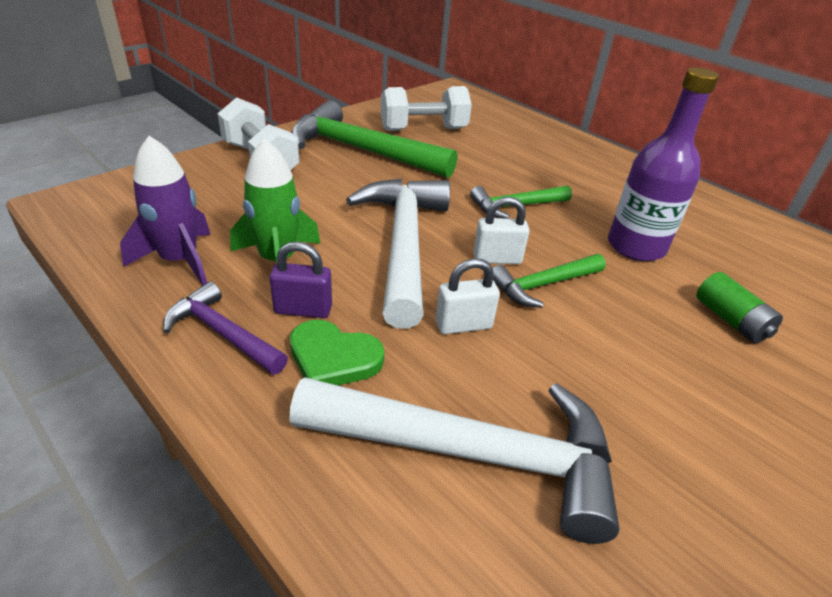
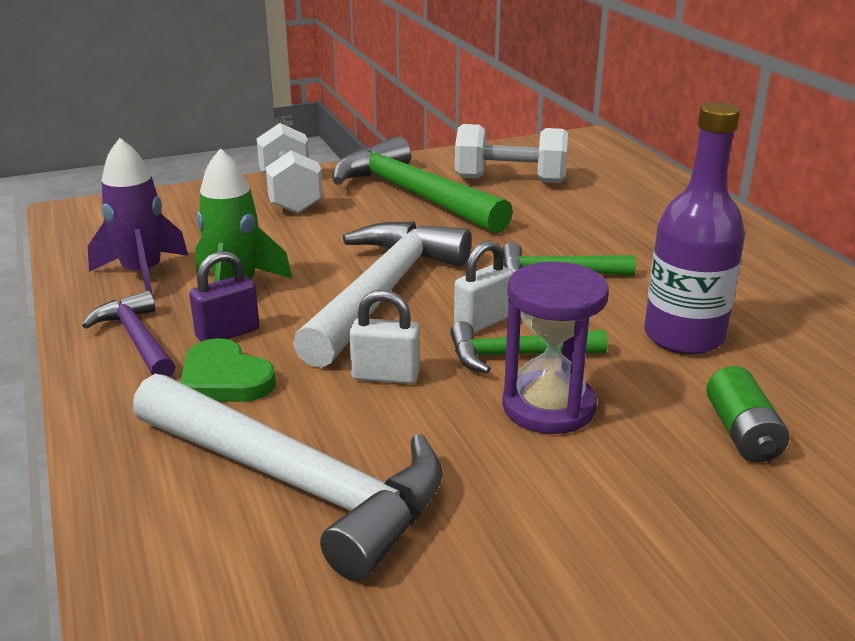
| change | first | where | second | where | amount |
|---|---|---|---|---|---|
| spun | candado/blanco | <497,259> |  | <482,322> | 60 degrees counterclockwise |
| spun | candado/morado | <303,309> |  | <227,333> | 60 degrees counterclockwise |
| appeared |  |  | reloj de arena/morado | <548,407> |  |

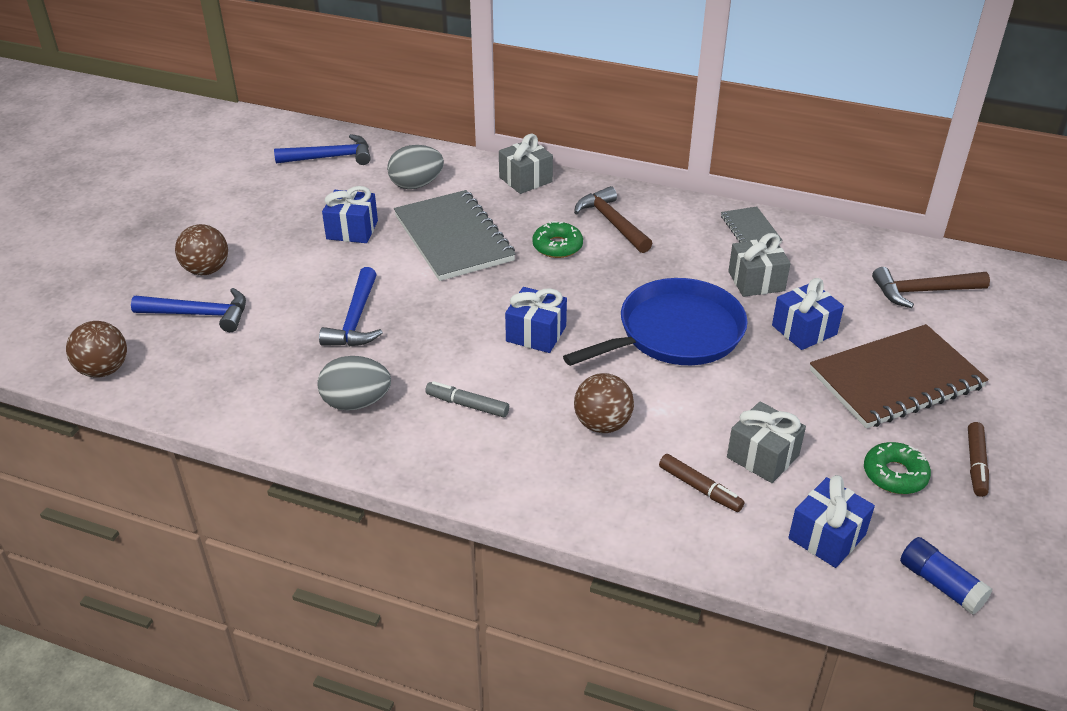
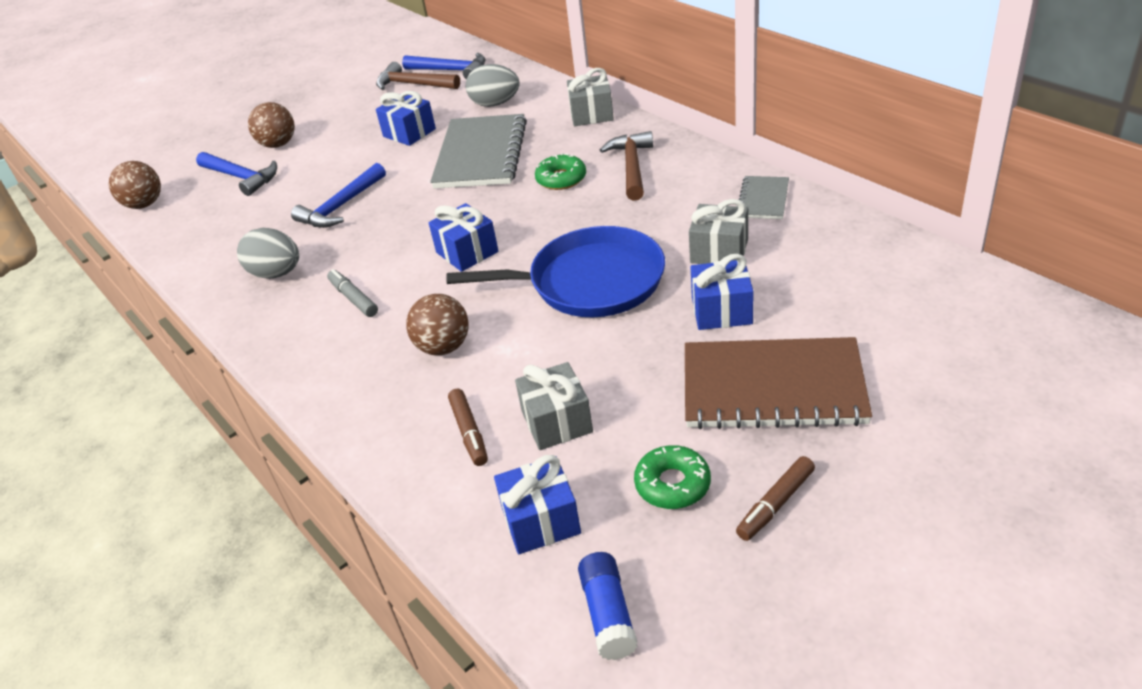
| change | first | where | second | where | amount |
|---|---|---|---|---|---|
| relocated | martillo/marrón | <923,291> |  | <413,84> |  |

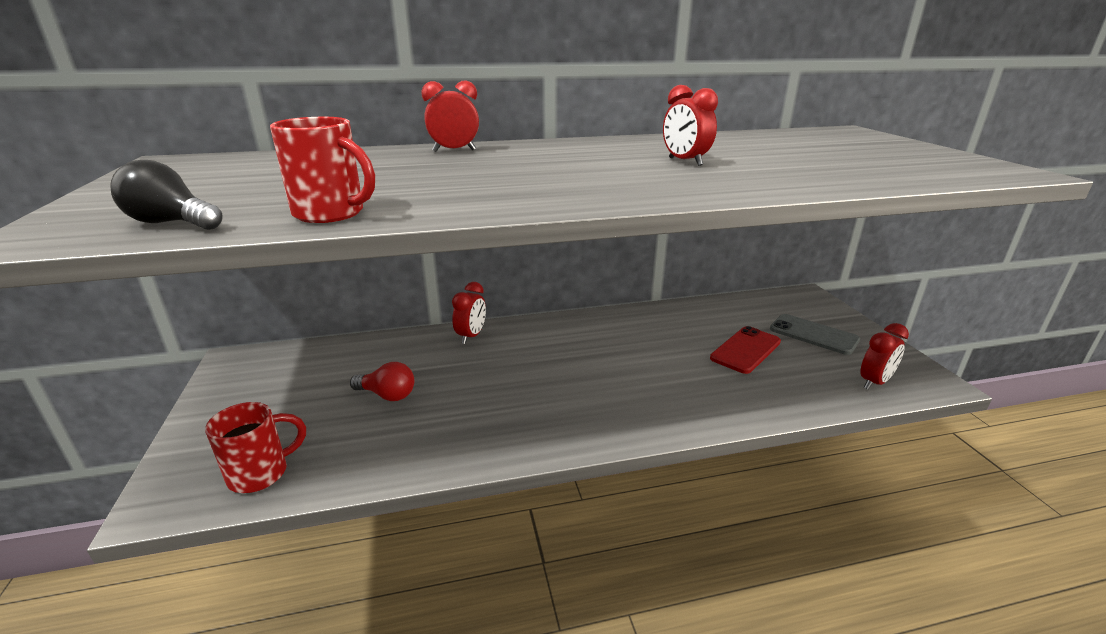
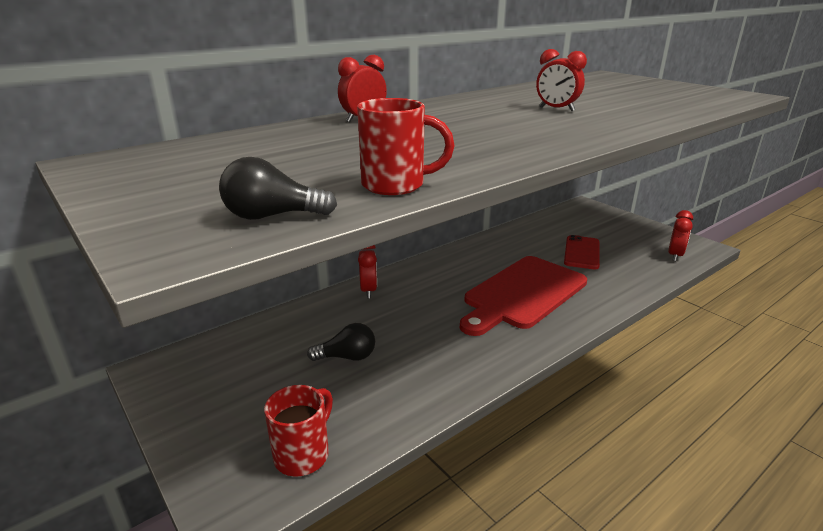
| change | first | where | second | where | amount |
|---|---|---|---|---|---|
| missing | móvil/gris | <813,334> |  |  |  |
| colour | bombilla/rojo | <387,395> | bombilla/negro | <347,357> |  |
| appeared |  |  | tabla de cortar/rojo | <523,294> |  |

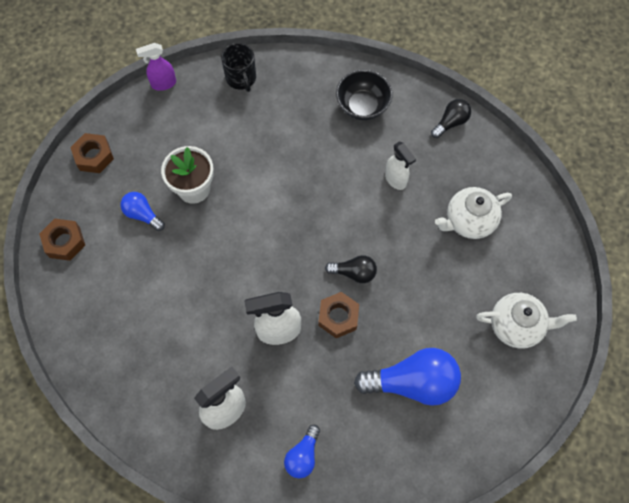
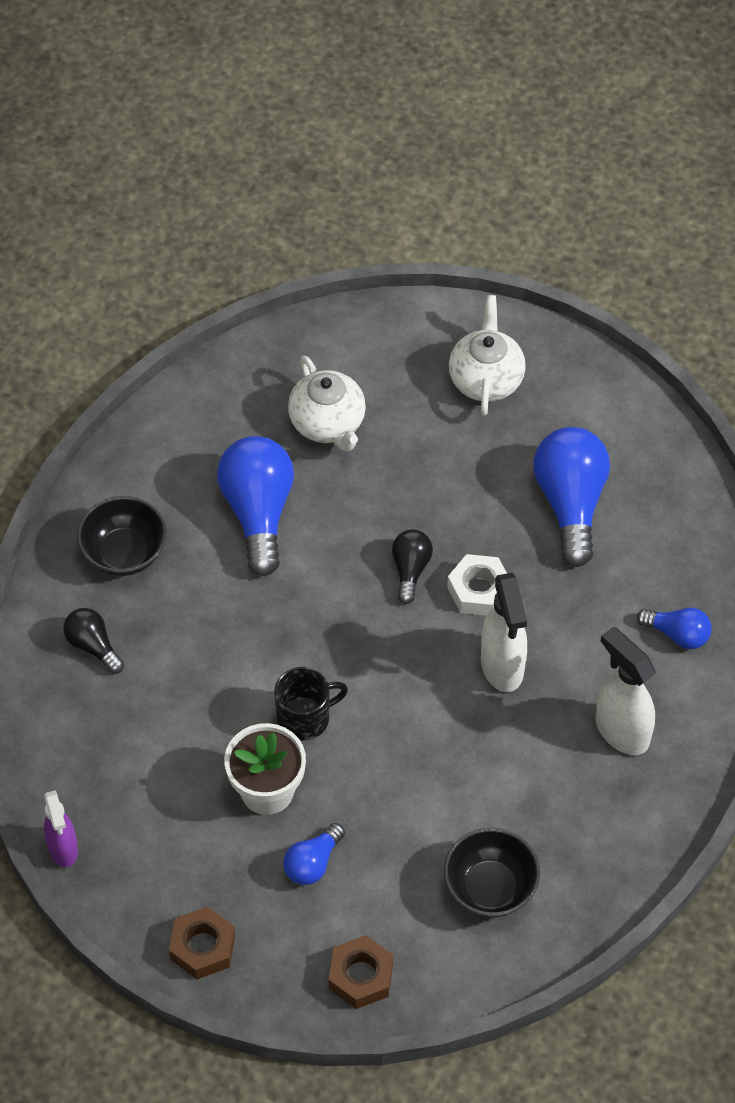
| change | first | where | second | where | amount |
|---|---|---|---|---|---|
| relocated | taza/negro | <241,78> |  | <305,718> |  |
| relocated | bombilla/negro | <451,123> |  | <93,646> |  |
| exchanged | pulverizador/blanco | <395,180> | bombilla/azul | <258,512> |  |
| colour | tuerca/marrón | <338,317> | tuerca/blanco | <479,590> |  |
| appeared |  |  | cuenco/negro | <490,888> |  |

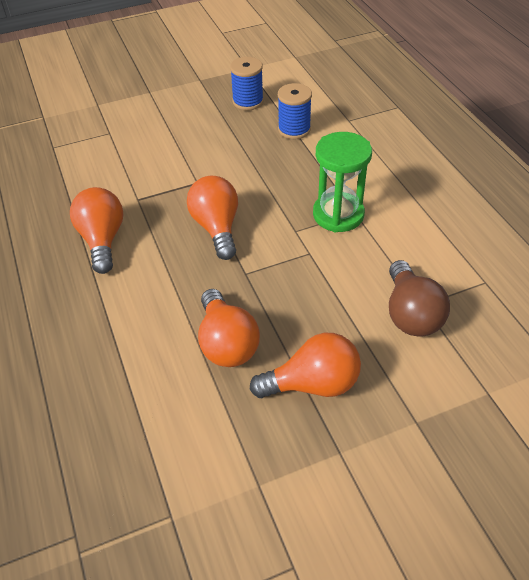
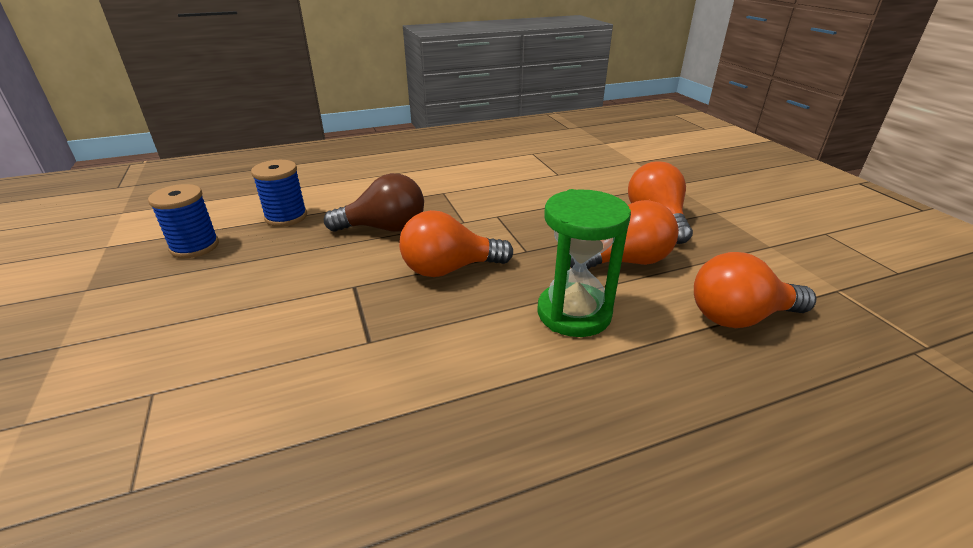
| change | first | where | second | where | amount |
|---|---|---|---|---|---|
| relocated | reloj de arena/verde | <338,214> |  | <574,313> |  |
| relocated | bombilla/naranja | <102,240> |  | <739,317> |  |
| relocated | bombilla/marrón | <410,314> |  | <384,228> |  |

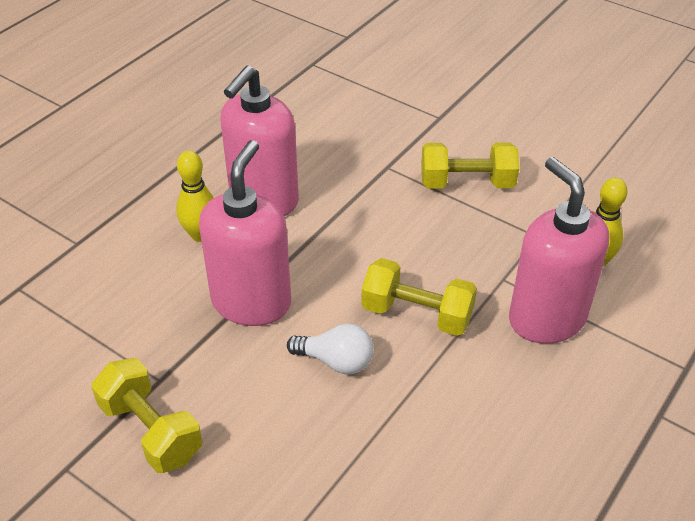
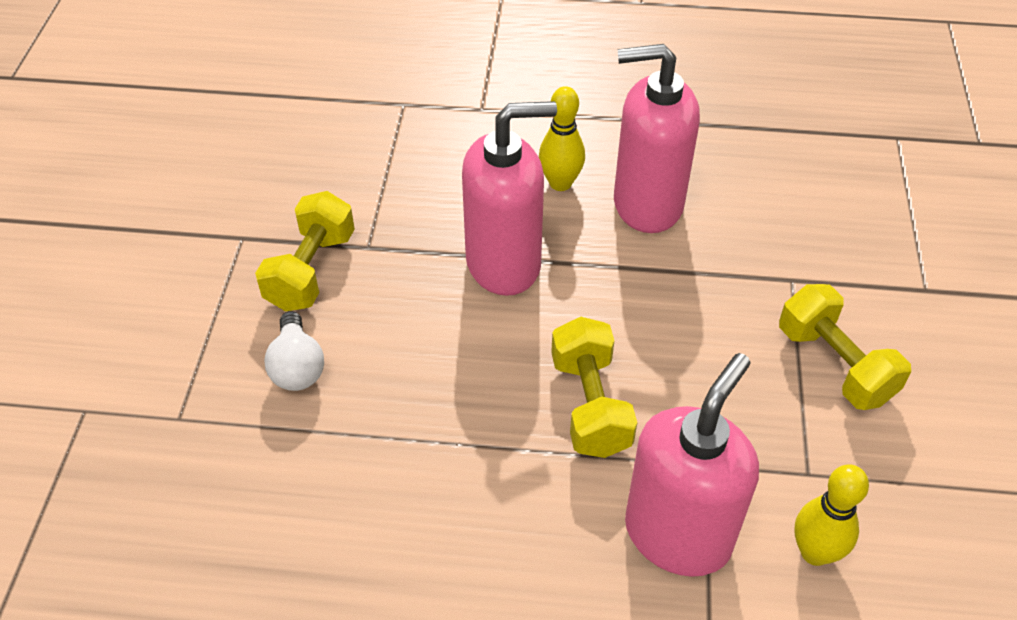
| change | first | where | second | where | amount |
|---|---|---|---|---|---|
| relocated | bombilla/blanco | <336,361> |  | <297,367> |  |

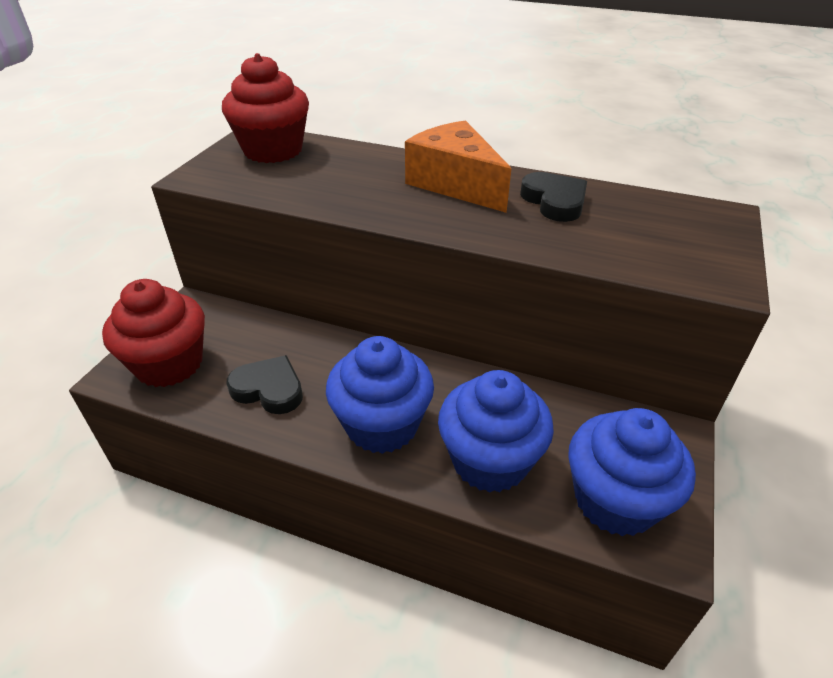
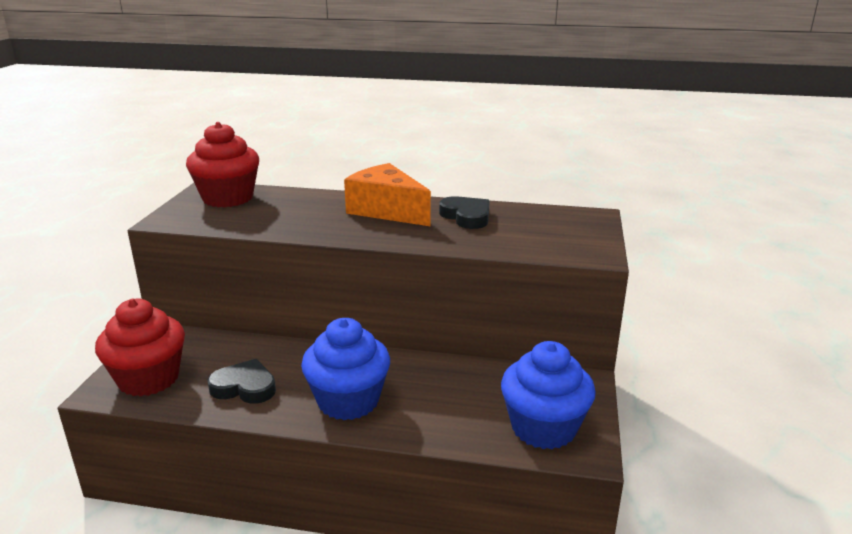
| change | first | where | second | where | amount |
|---|---|---|---|---|---|
| missing | magdalena/azul | <490,460> |  |  |  |

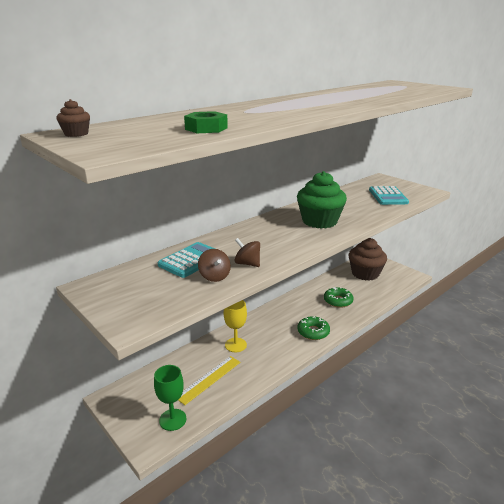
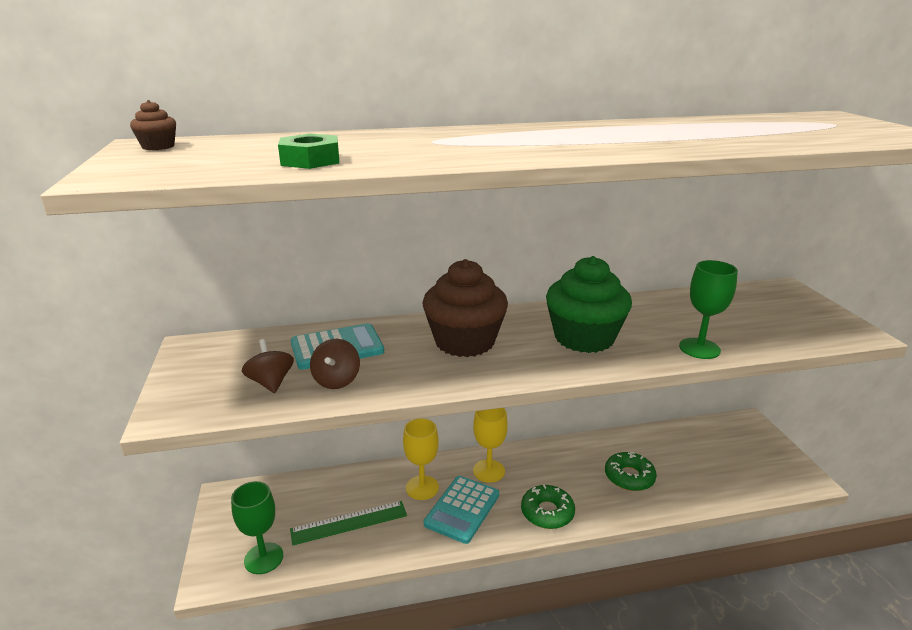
| change | first | where | second | where | amount |
|---|---|---|---|---|---|
| relocated | calculadora/turquesa | <388,196> |  | <462,509> |  |
| relocated | peonza/marrón | <247,264> |  | <271,383> |  |
| relocated | magdalena/marrón | <365,273> |  | <464,342> |  |
| colour | regla/amarillo | <209,379> | regla/verde | <349,522> |  |
| appeared |  |  | copa/verde | <699,348> |  |
| appeared |  |  | copa/amarillo | <488,471> |  |

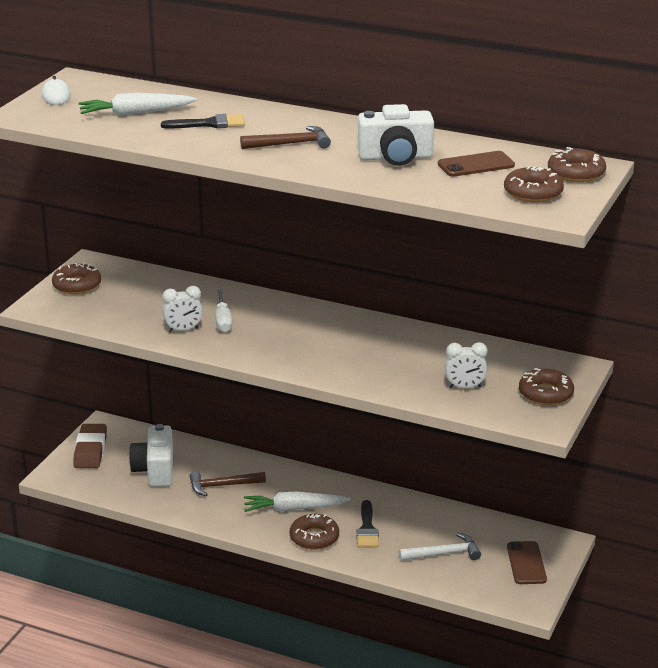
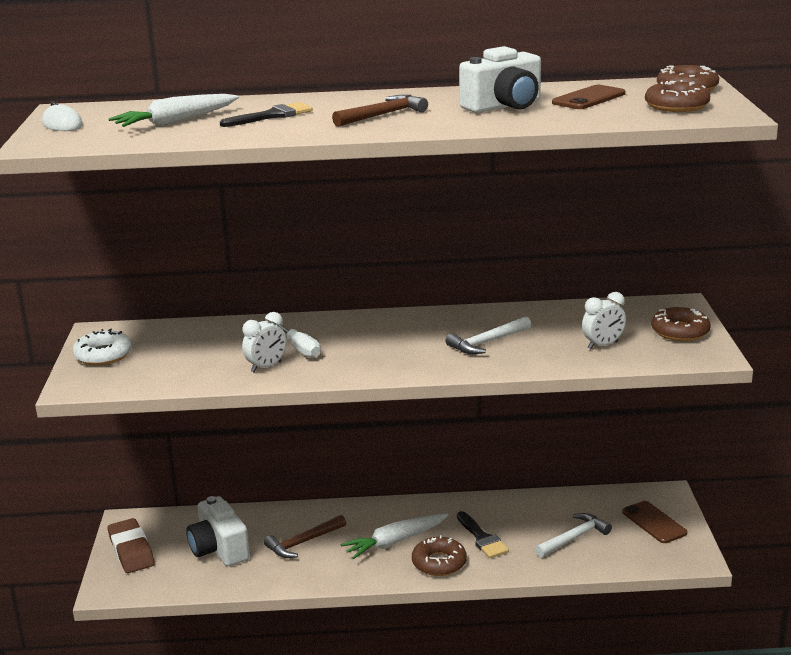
| change | first | where | second | where | amount |
|---|---|---|---|---|---|
| colour | rosquilla/marrón | <77,285> | rosquilla/blanco | <103,355> |  |
| appeared |  |  | martillo/blanco | <487,342> |  |

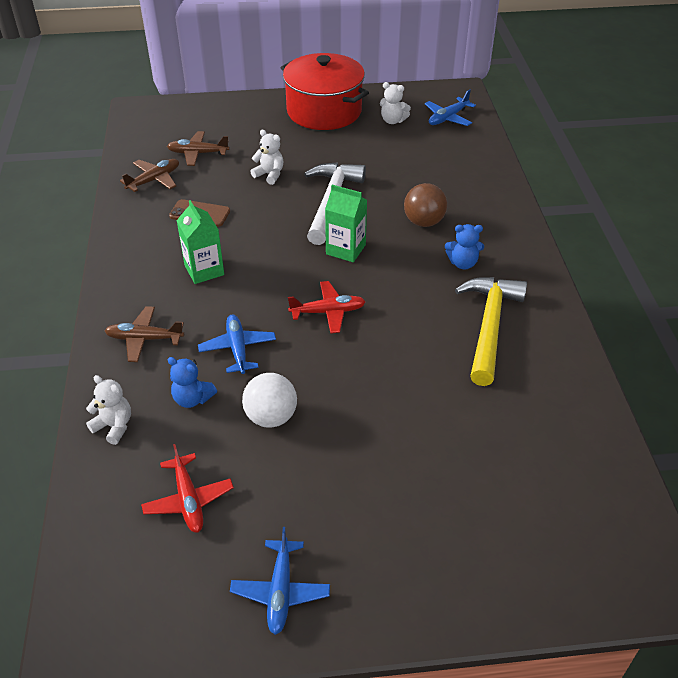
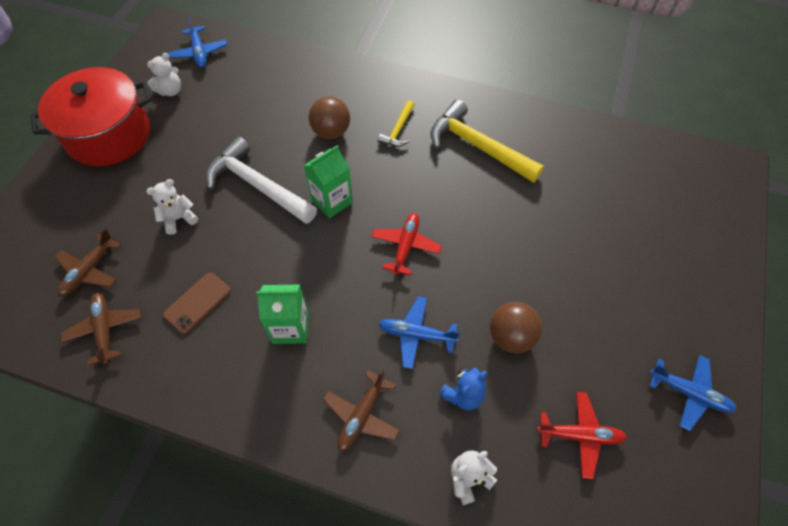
| change | first | where | second | where | amount |
|---|---|---|---|---|---|
| exchanged | osito/azul | <463,263> | martillo/amarillo | <398,130> |  |
| colour | pelota/blanco | <271,417> | pelota/marrón | <511,336> |  |

